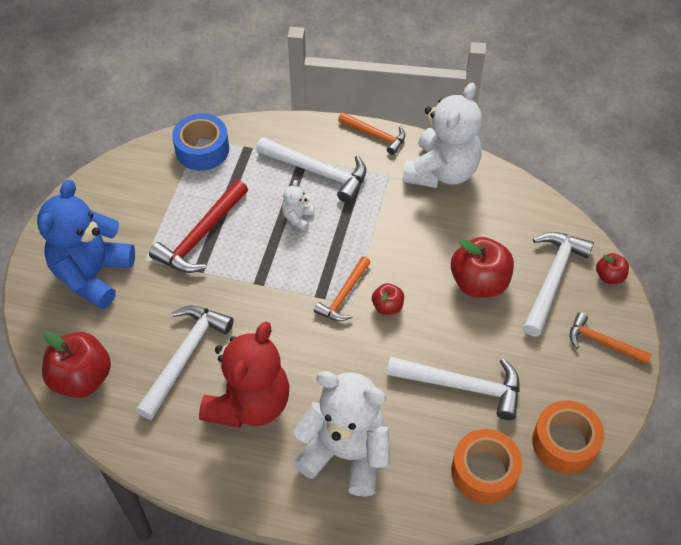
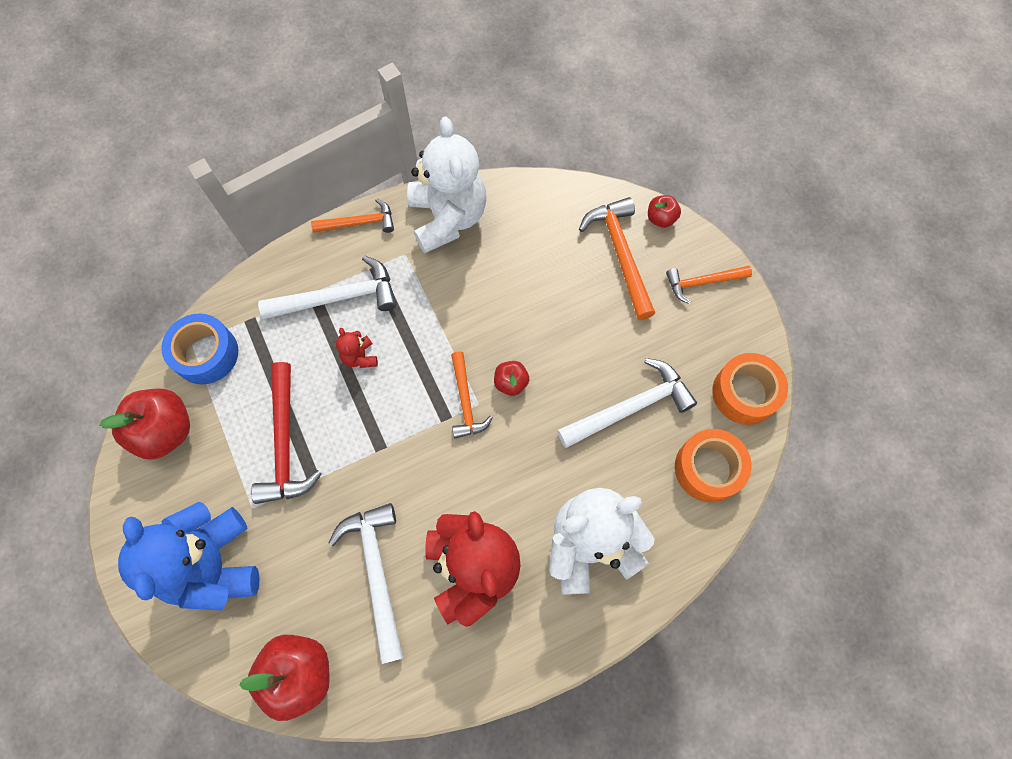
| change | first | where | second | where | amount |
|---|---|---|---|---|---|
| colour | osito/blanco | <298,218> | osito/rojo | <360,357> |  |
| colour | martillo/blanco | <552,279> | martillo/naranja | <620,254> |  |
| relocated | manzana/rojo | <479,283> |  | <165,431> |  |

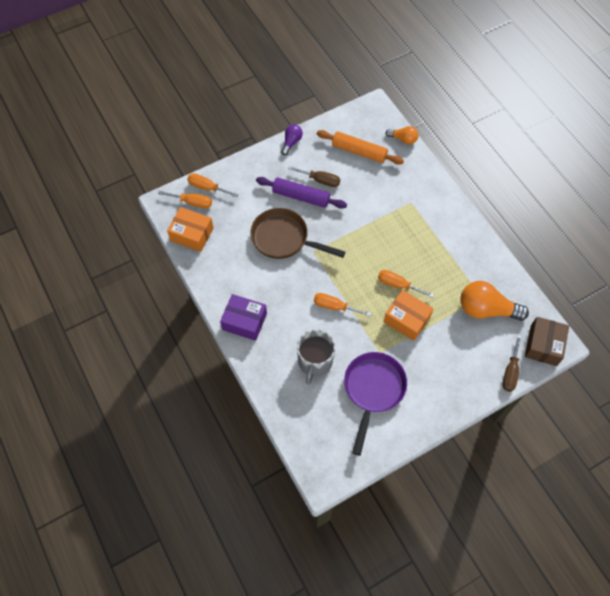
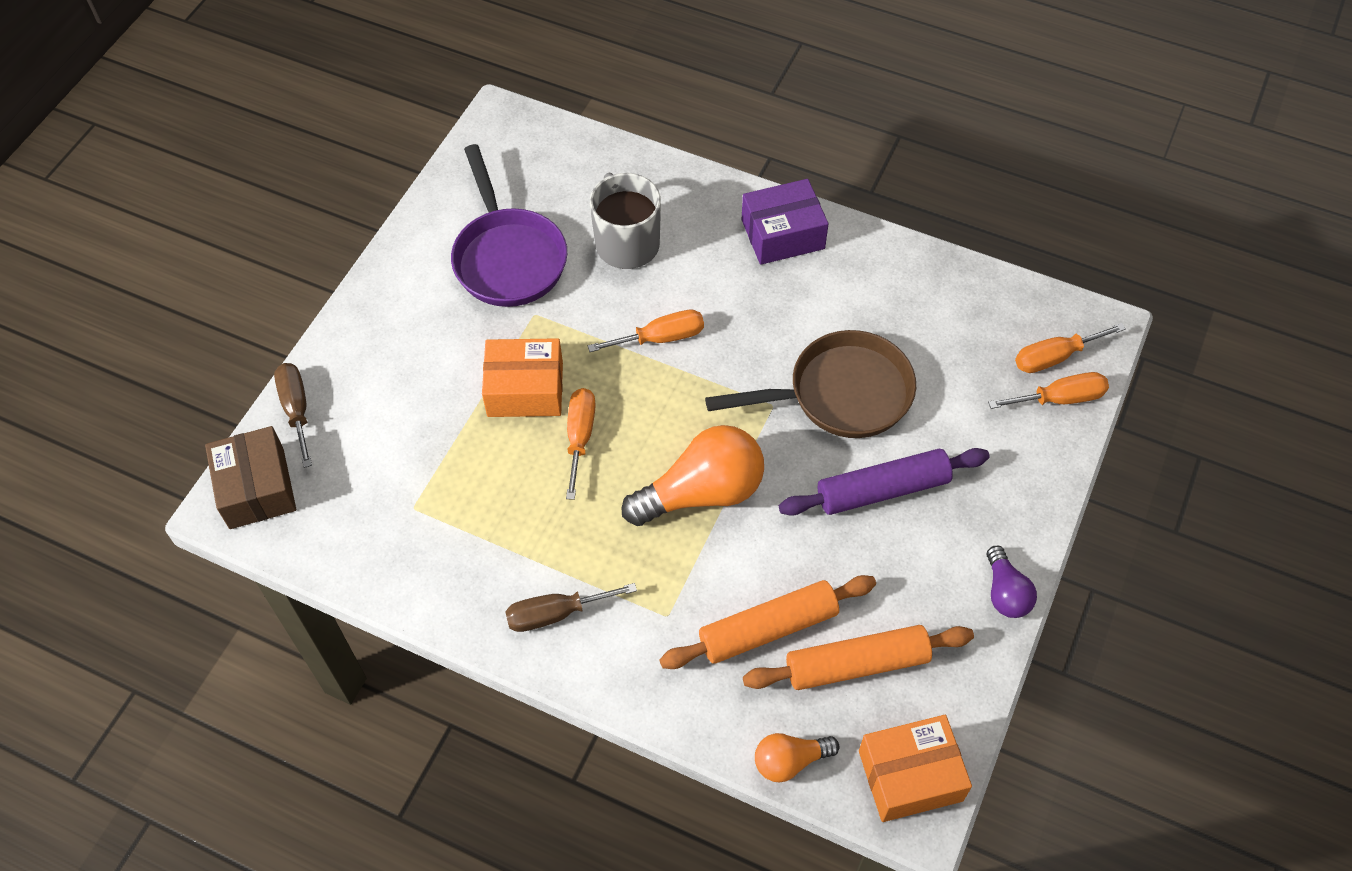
| change | first | where | second | where | amount |
|---|---|---|---|---|---|
| relocated | destornillador/marrón | <320,180> |  | <556,614> |  |
| relocated | caja/naranja | <192,234> |  | <910,775> |  |
| spun | destornillador/naranja | <398,285> |  | <580,437> | 75 degrees counterclockwise |
| relocated | bombilla/naranja | <486,309> |  | <702,492> |  |
| appeared |  |  | rodillo/naranja | <768,628> |  |

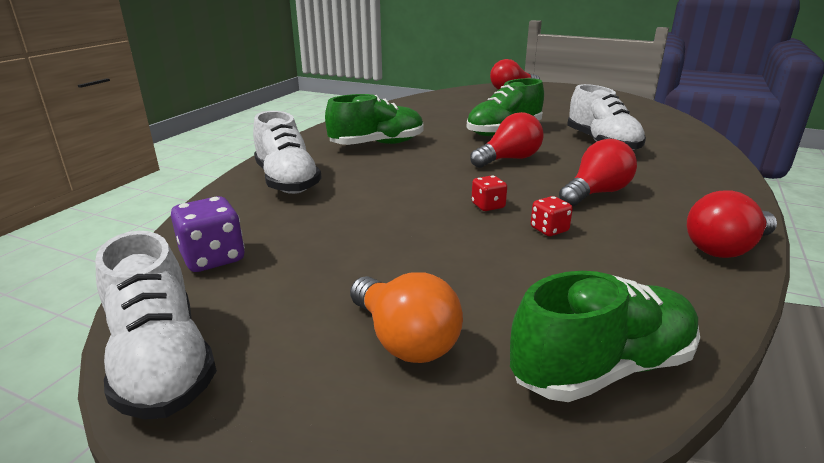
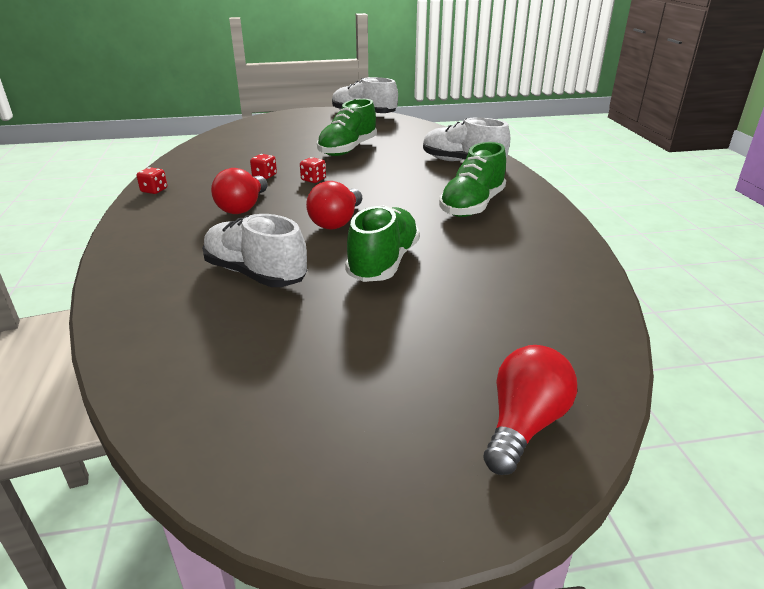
| change | first | where | second | where | amount |
|---|---|---|---|---|---|
| exchanged | bombilla/rojo | <726,248> | dado/rojo | <154,190> |  |
| missing | dado/morado | <213,258> |  |  |  |
| relocated | zapato/verde | <602,368> |  | <347,149> |  |
| missing | bombilla/naranja | <404,339> |  |  |  |

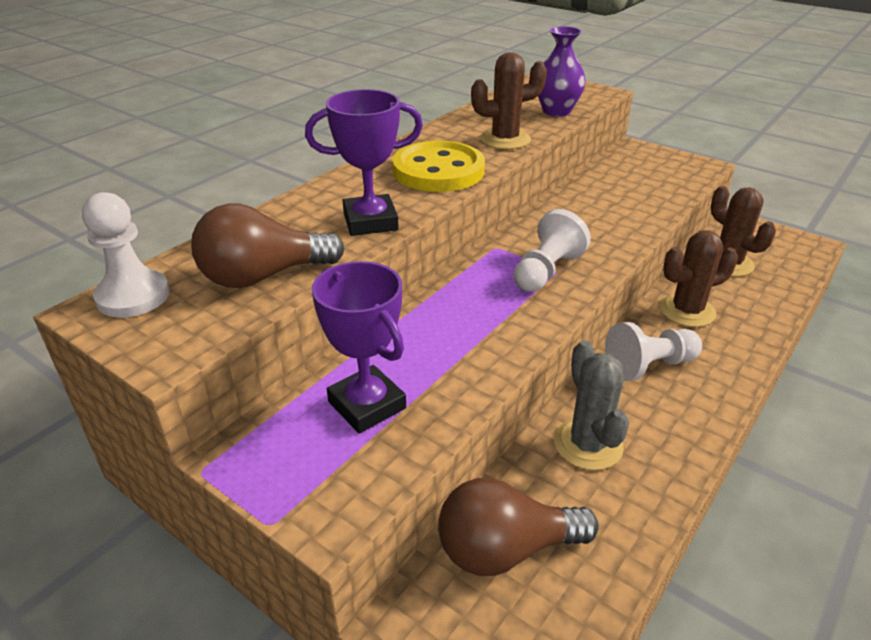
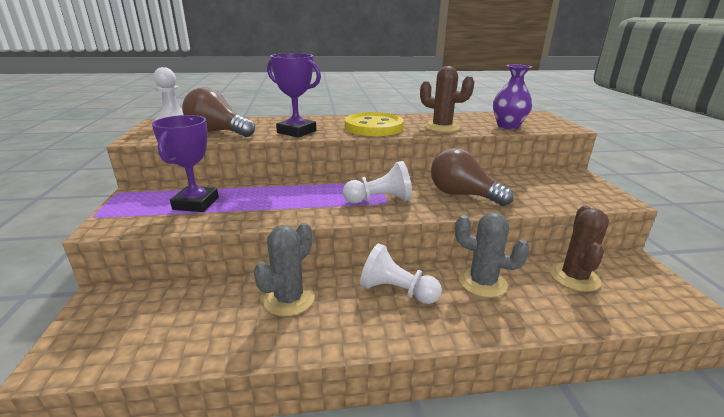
| change | first | where | second | where | amount |
|---|---|---|---|---|---|
| colour | cactus/marrón | <687,311> | cactus/gris | <482,282> |  |
| relocated | bombilla/marrón | <505,549> |  | <462,195> |  |

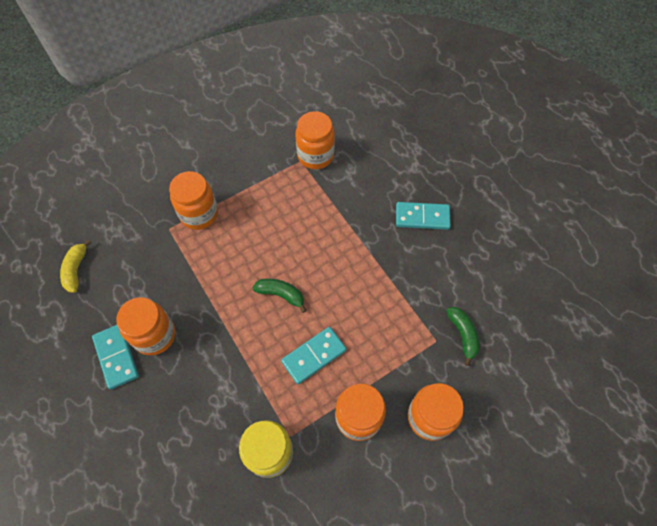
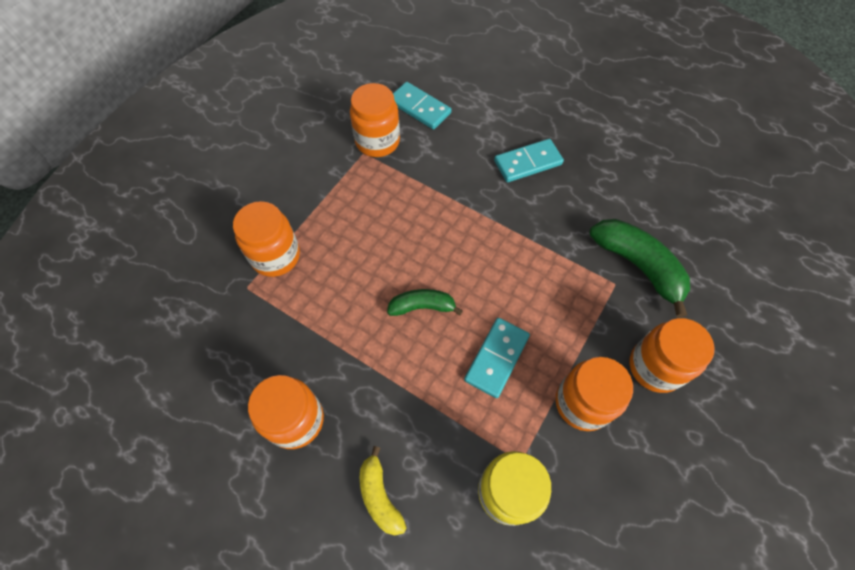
| change | first | where | second | where | amount |
|---|---|---|---|---|---|
| relocated | plátano/amarillo | <76,270> |  | <380,496> |  |
| size | plátano/verde | <463,335> |  | <638,266> | x1.70 |
| relocated | ficha de dominó/turquesa | <116,357> |  | <419,108> |  |

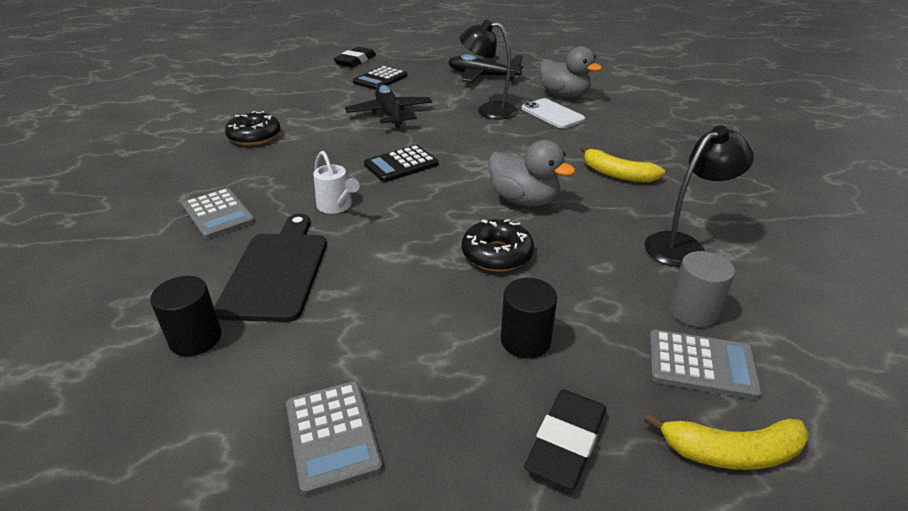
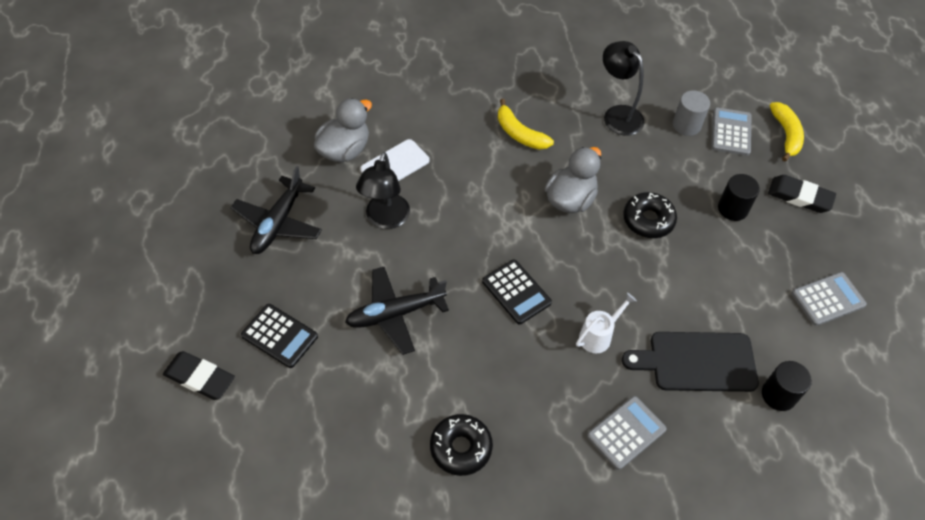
| change | first | where | second | where | amount |
|---|---|---|---|---|---|
| spun | plátano/amarillo | <617,174> |  | <519,133> | 105 degrees clockwise |

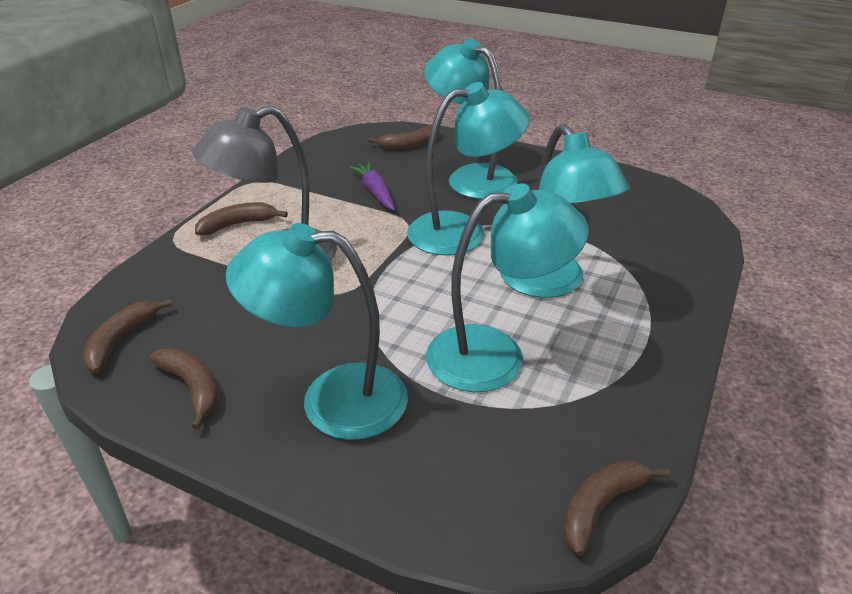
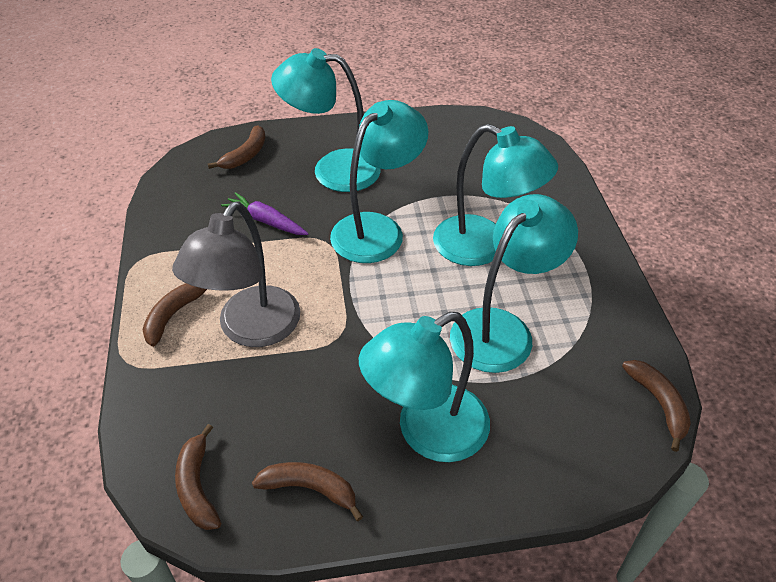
| change | first | where | second | where | amount |
|---|---|---|---|---|---|
| spun | plátano/marrón | <601,506> |  | <658,404> | 150 degrees clockwise |

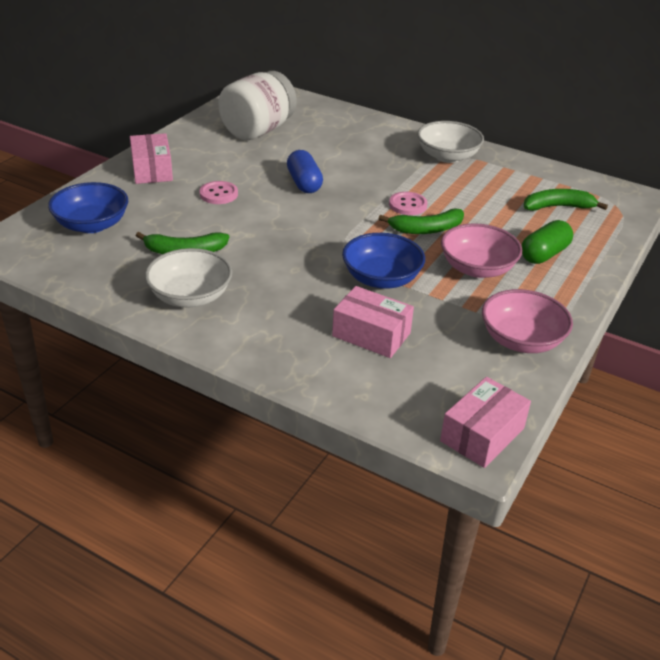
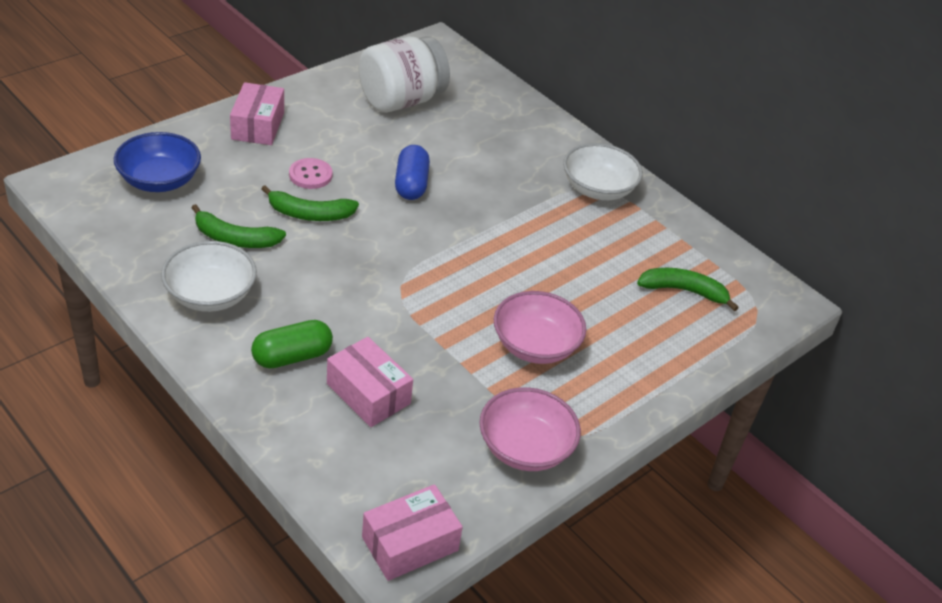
| change | first | where | second | where | amount |
|---|---|---|---|---|---|
| missing | botón/rosa | <408,205> |  |  |  |
| relocated | plátano/verde | <426,229> |  | <310,214> |  |
| relocated | cápsula/verde | <544,254> |  | <292,356> |  |
| missing | cuenco/azul | <381,278> |  |  |  |

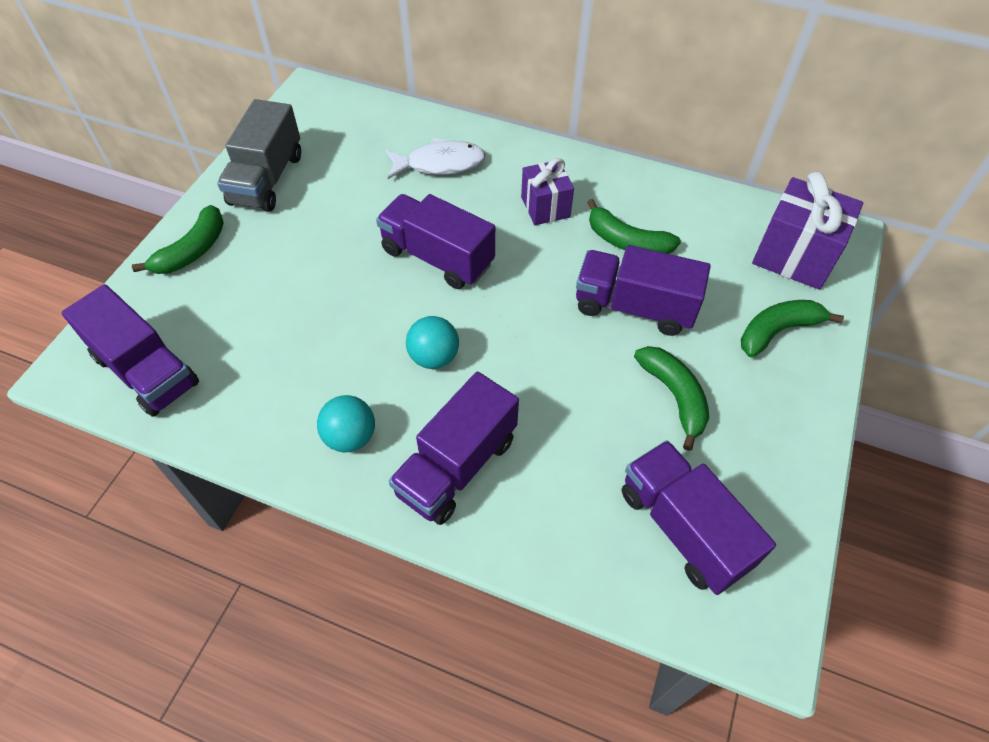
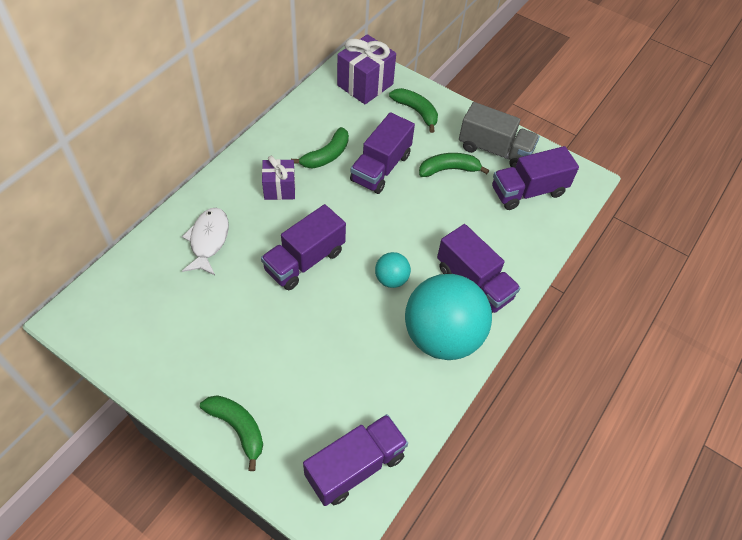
| change | first | where | second | where | amount |
|---|---|---|---|---|---|
| relocated | camión/gris | <267,179> |  | <494,150> |  |
| spun | plátano/verde | <777,331> |  | <416,111> | 150 degrees clockwise |
| size | pelota/turquesa | <350,437> |  | <442,336> | x2.24 |

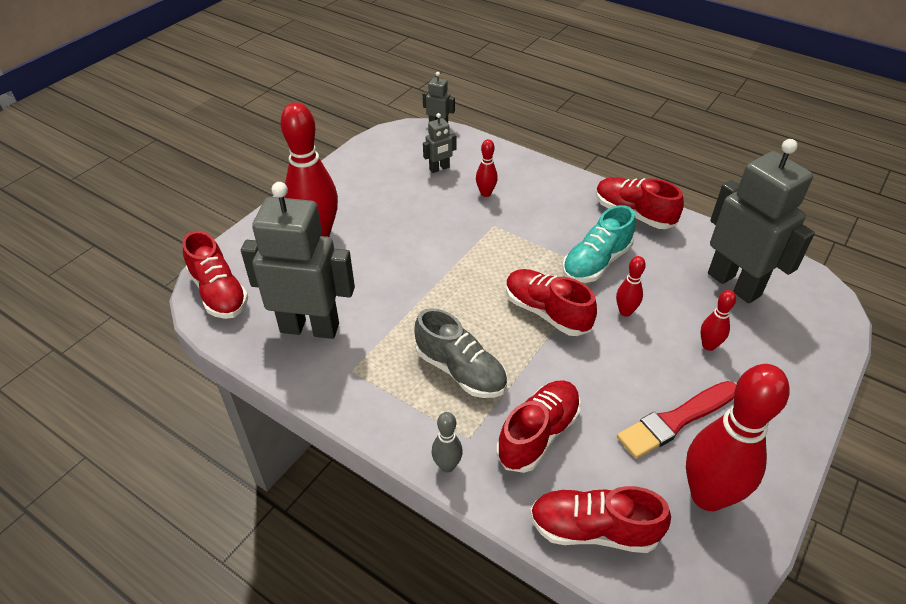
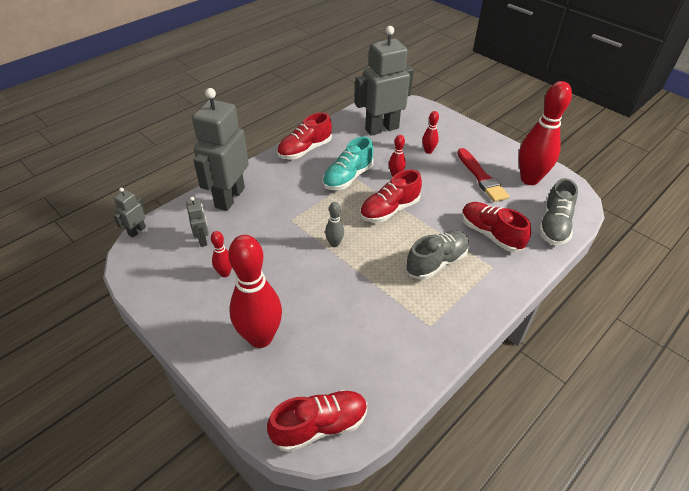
| change | first | where | second | where | amount |
|---|---|---|---|---|---|
| relocated | bolo/rojo | <486,193> |  | <225,273> |  |
| relocated | robot/gris | <310,327> |  | <229,197> |  |
| spun | zapato/turquesa | <596,262> |  | <348,177> | 75 degrees clockwise |
| relocated | bolo/gris | <447,466> |  | <334,243> |  |
| colour | zapato/rojo | <593,530> | zapato/gris | <554,225> |  |

